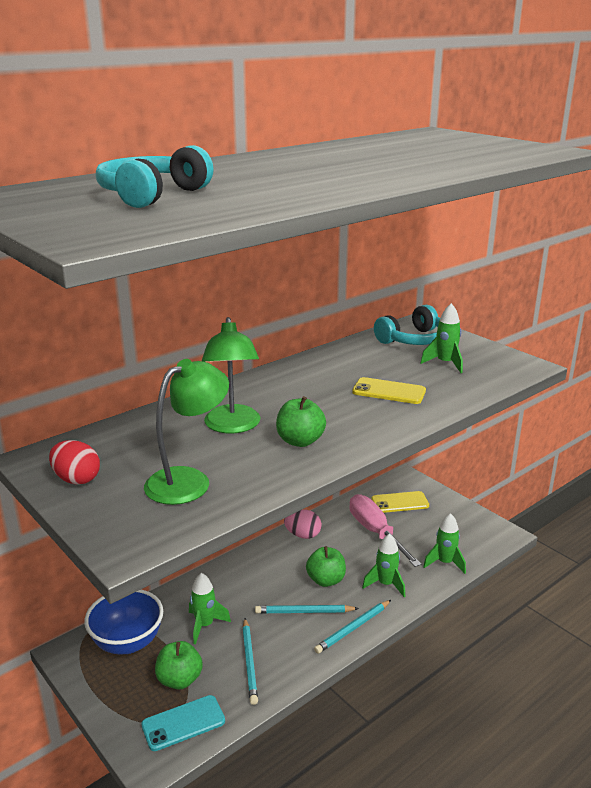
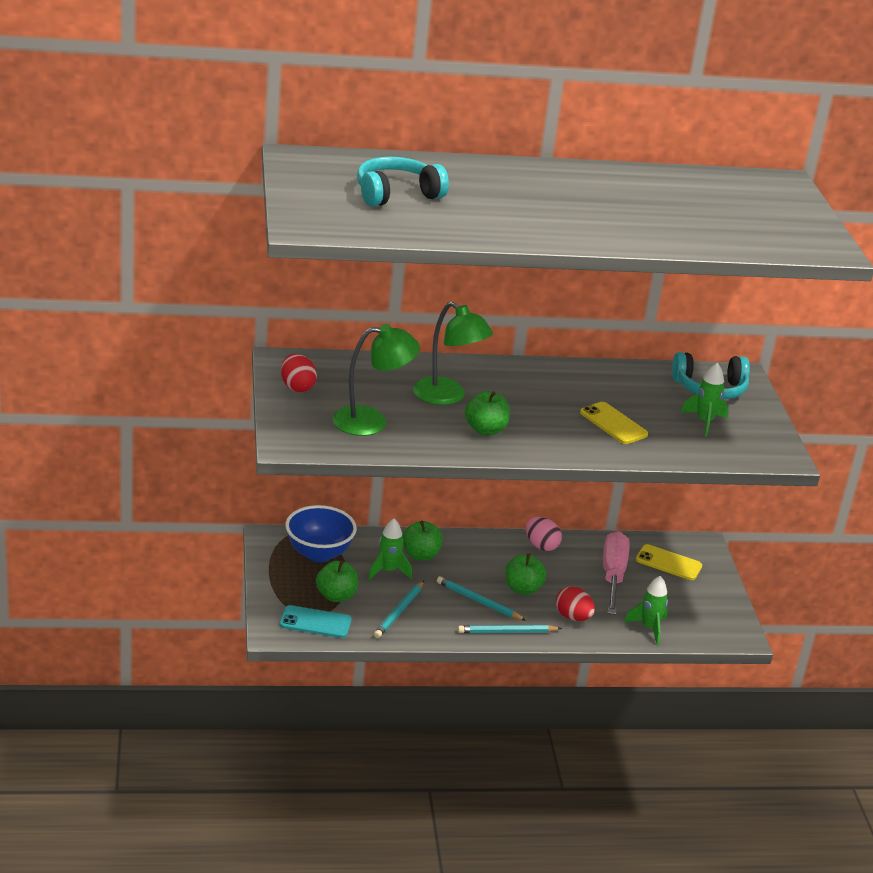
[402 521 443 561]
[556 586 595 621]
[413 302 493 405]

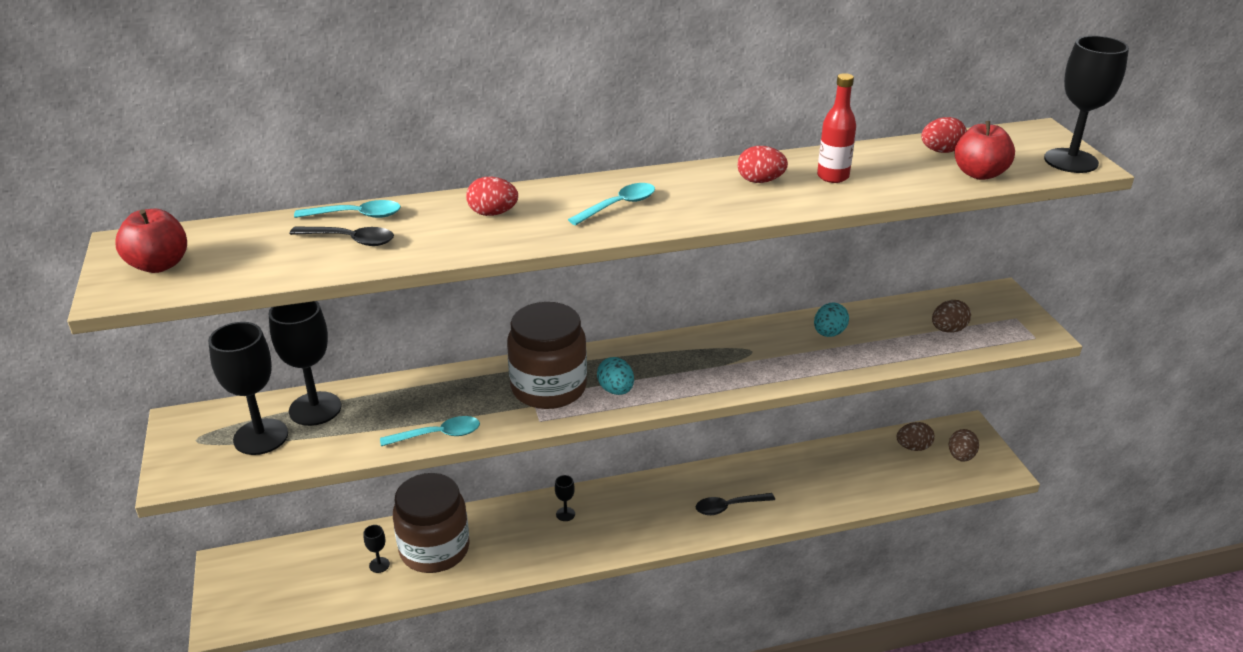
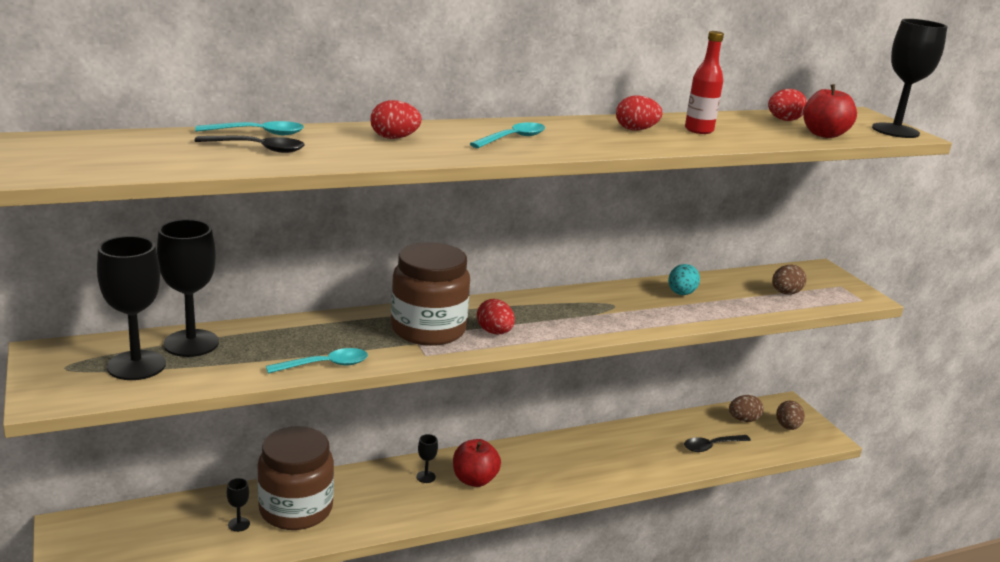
[453 439 501 487]
[684 435 751 452]
[477 299 515 334]

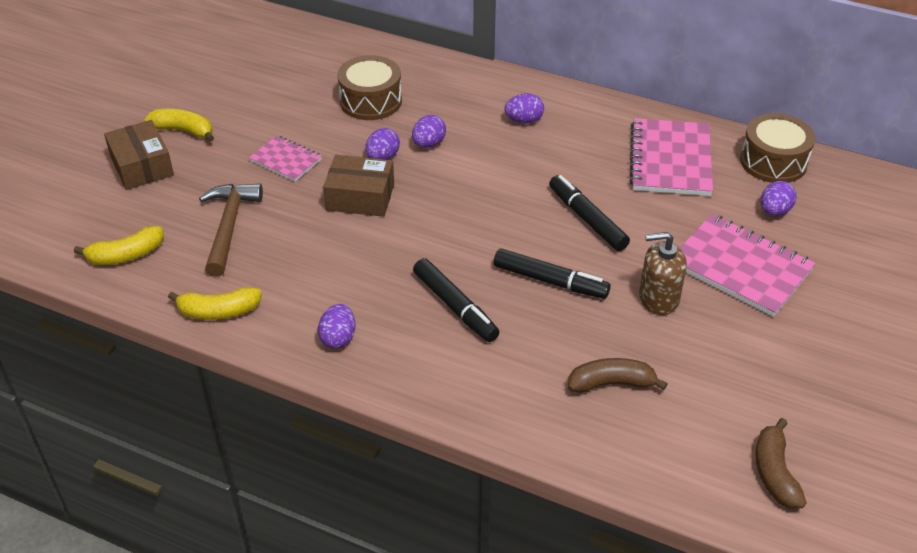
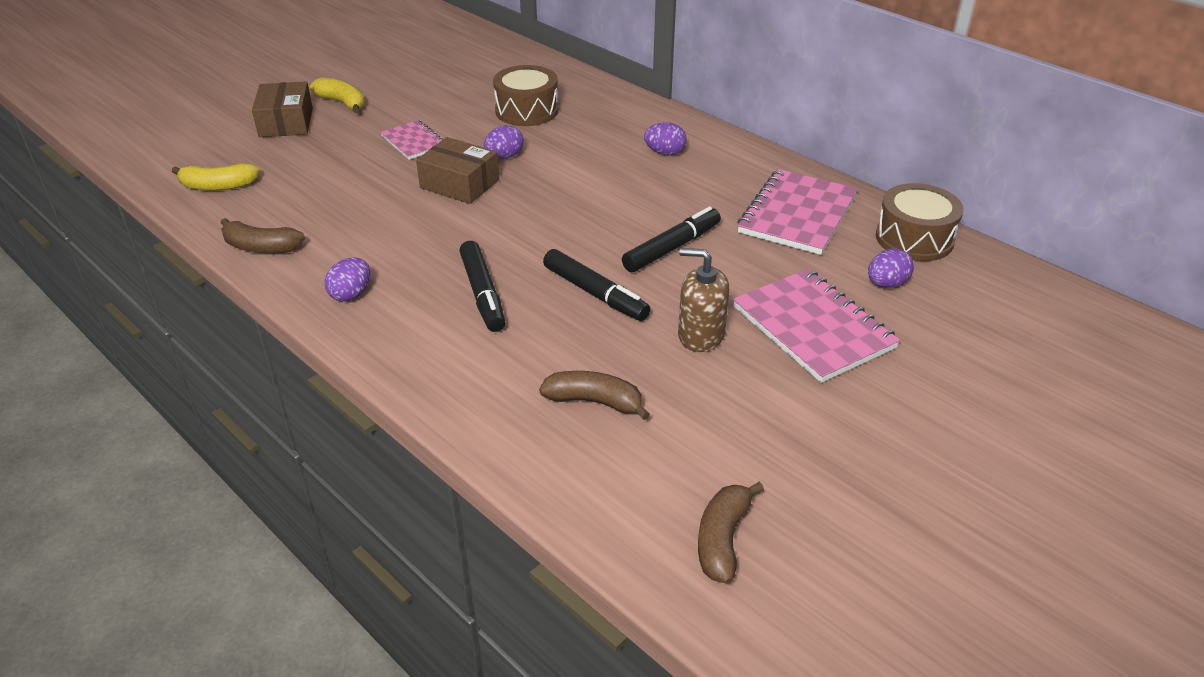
[199 184 263 277] (first image)
[412 115 446 148] (first image)
[221 218 305 253]
[622 207 721 272]

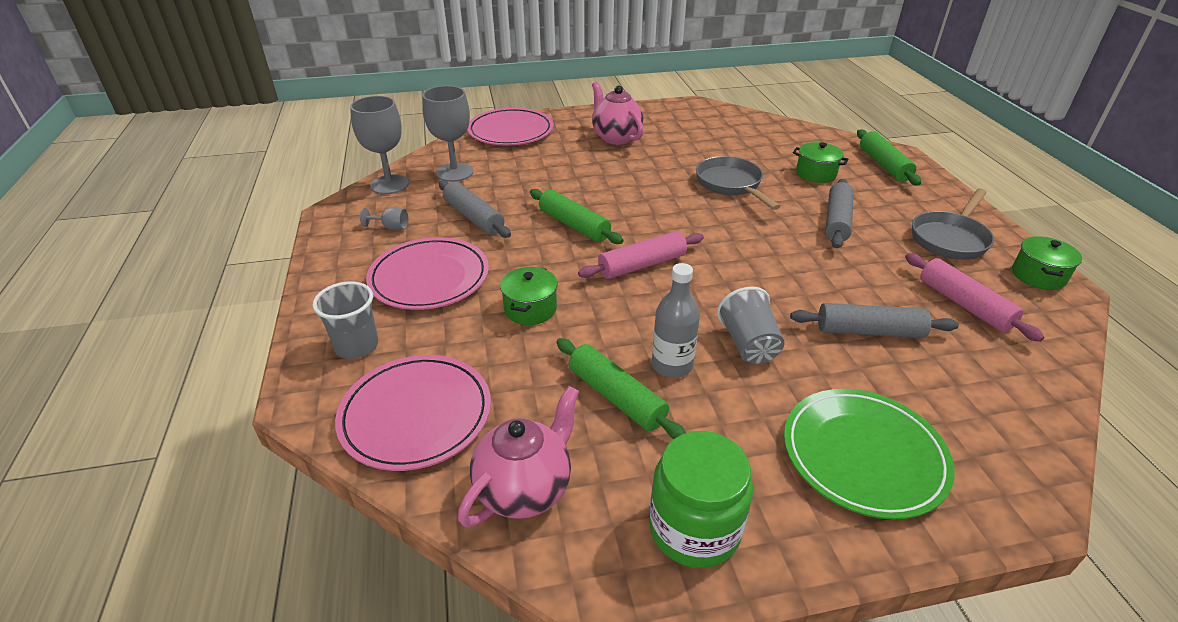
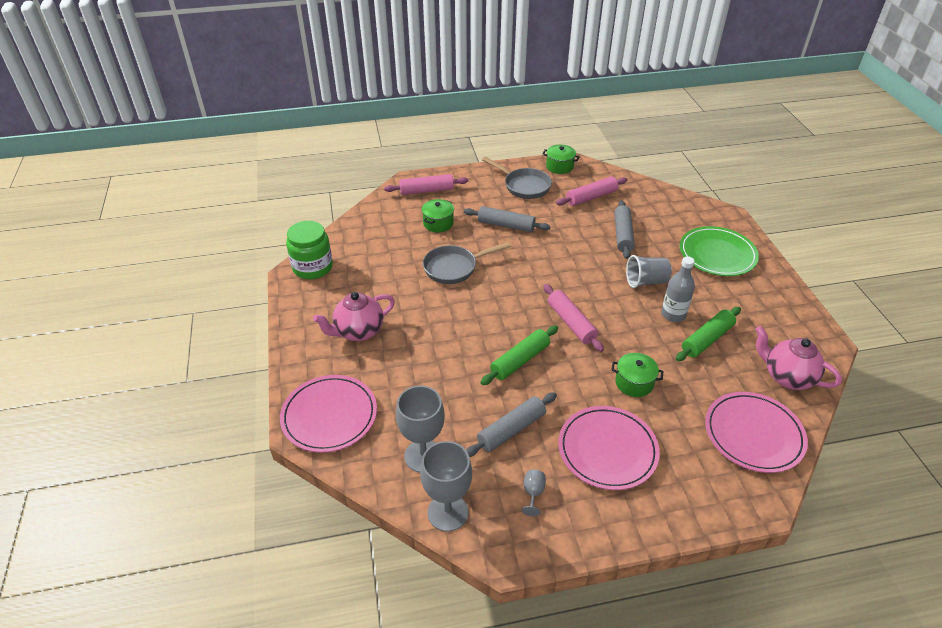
[312 281 378 359] (first image)
[286 221 333 279]
[384 174 468 195]

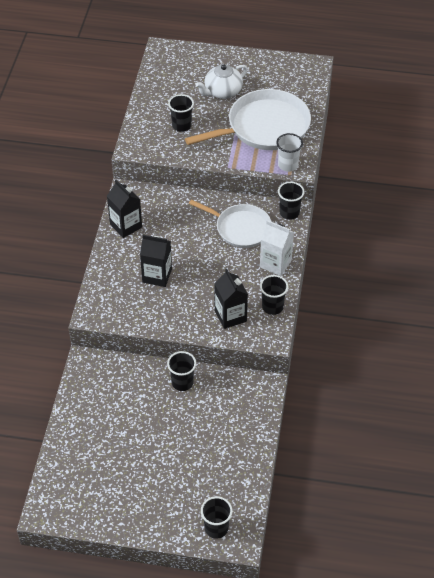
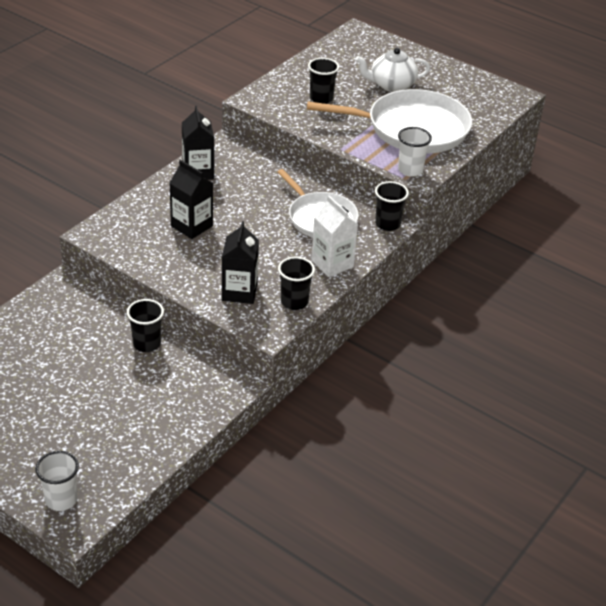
[35 451 79 511]

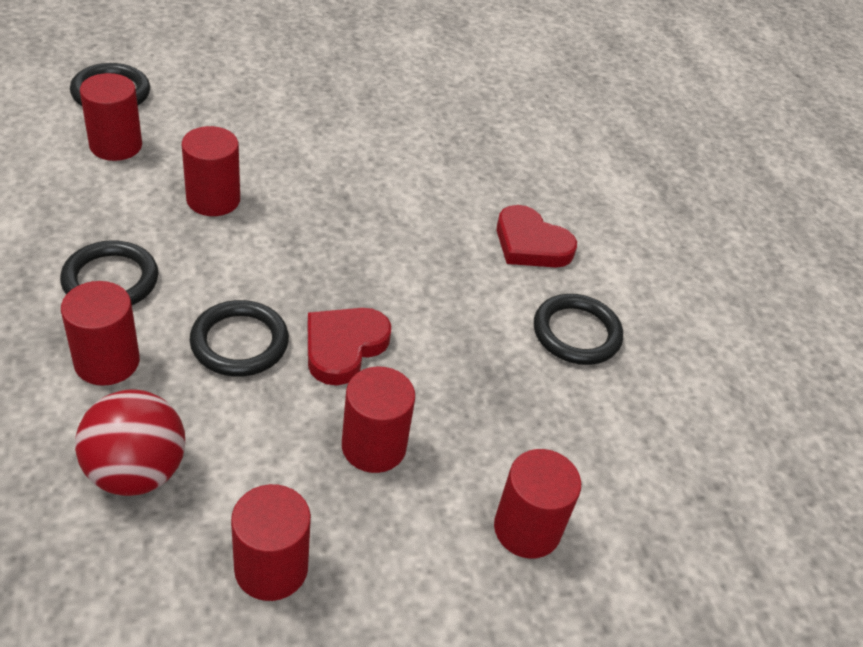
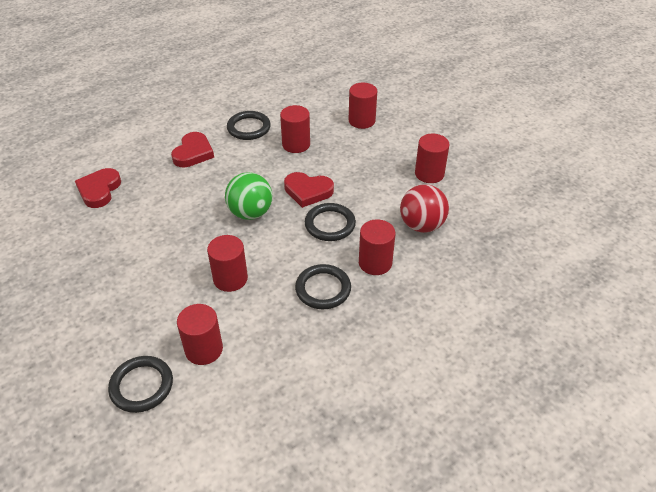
[75 168 121 208]
[225 172 272 220]
[280 105 310 153]

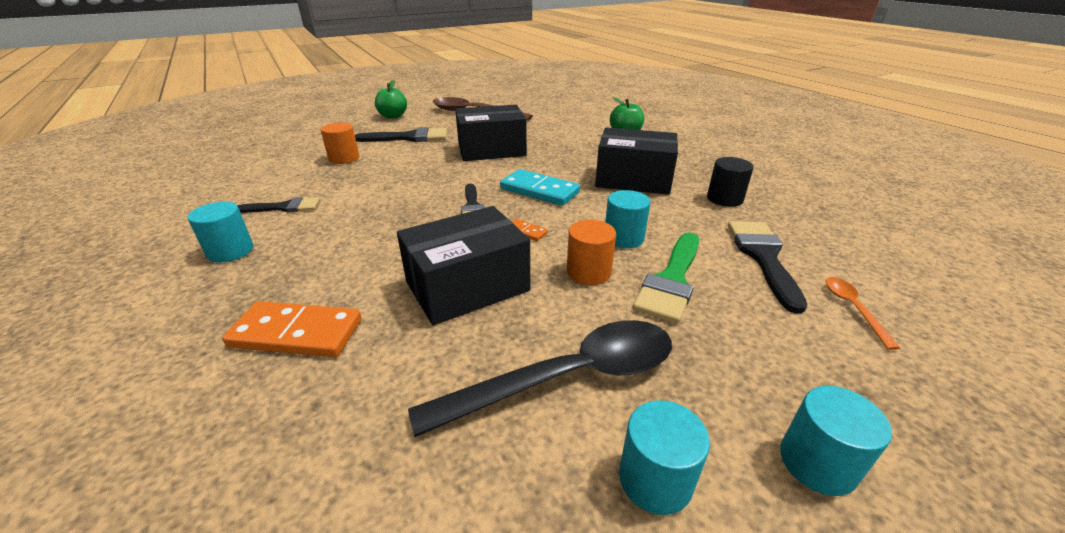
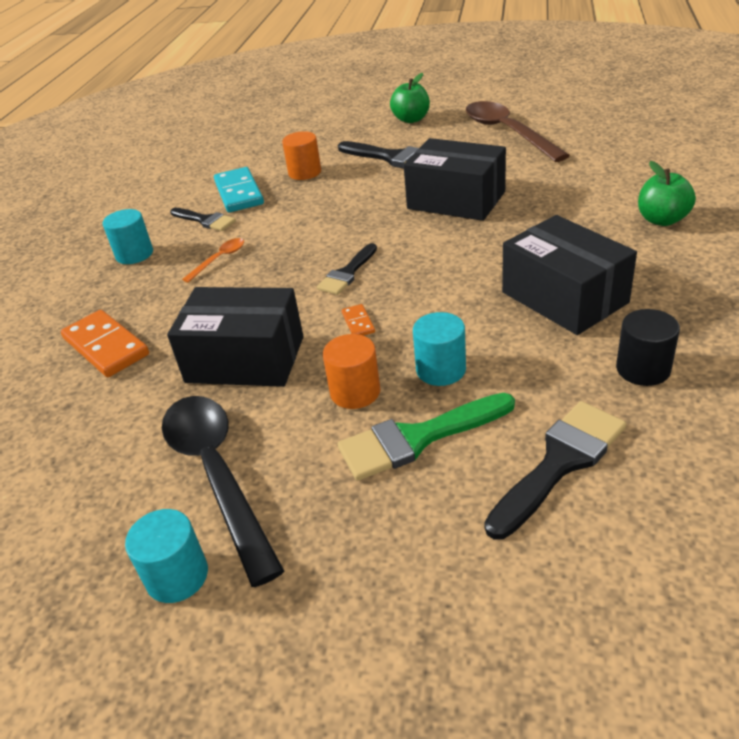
[780 386 892 496] (first image)
[214 167 264 212]
[182 238 244 283]
[162 396 284 587]

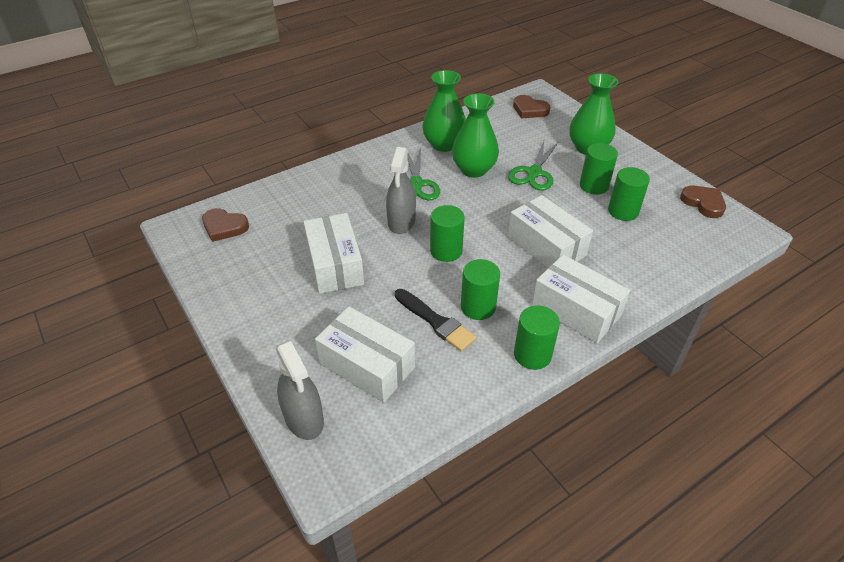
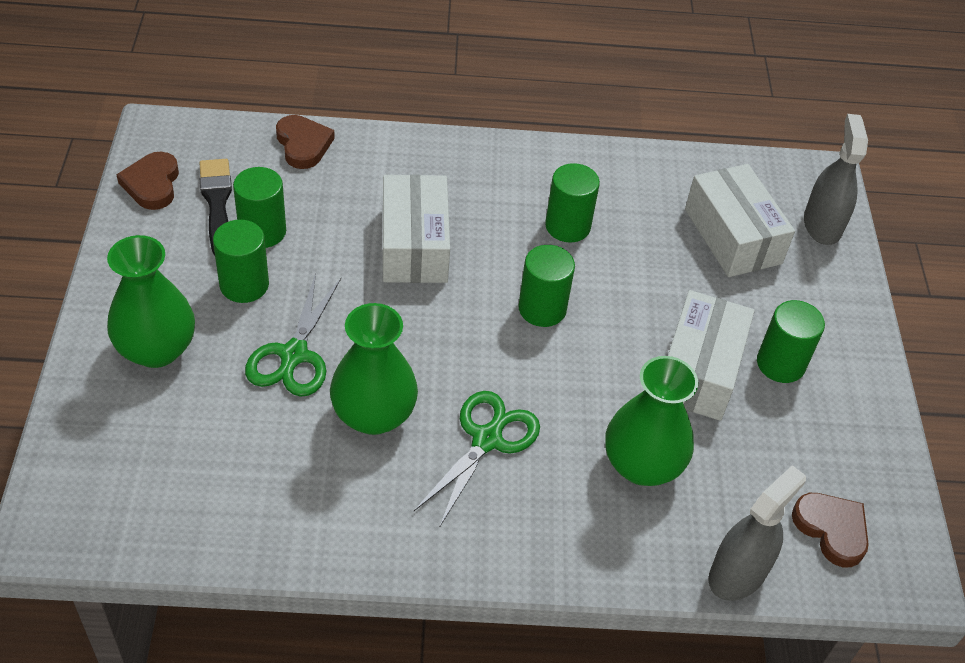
[532 255 630 343] (first image)
[709 465 806 601]
[199 159 232 255]
[605 356 698 486]
[276 115 335 169]
[757 300 825 383]
[245 273 341 397]

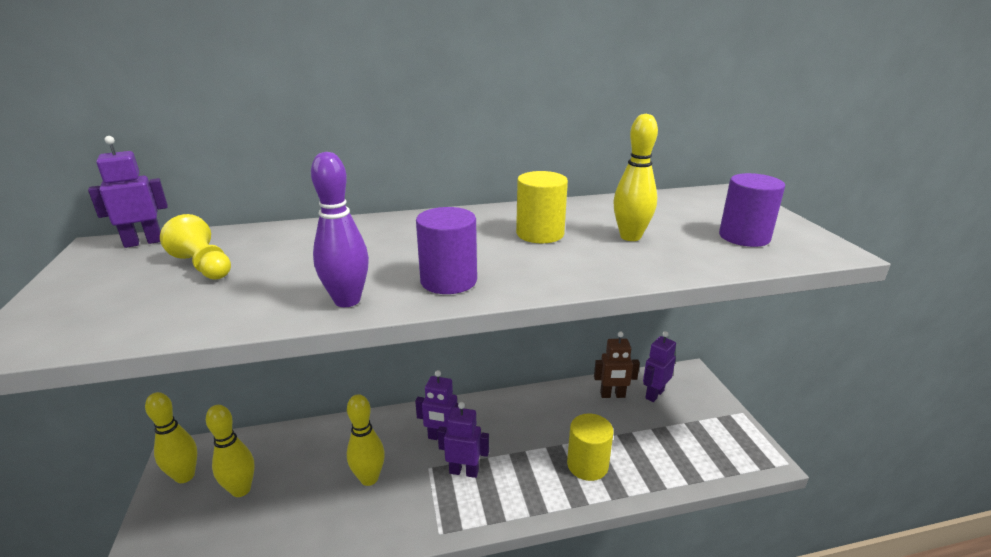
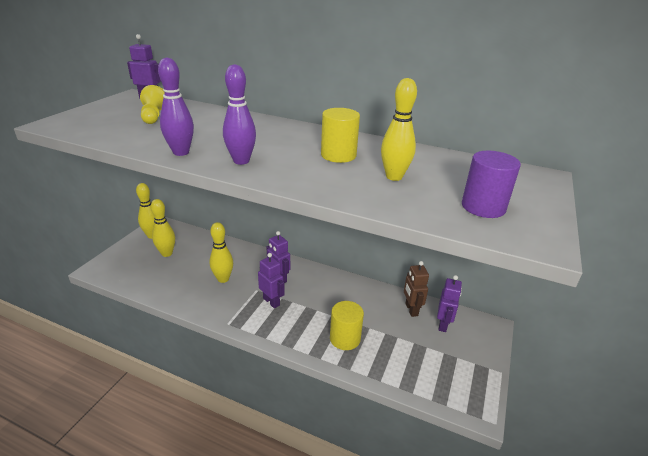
[223 64 256 165]
[404 261 429 317]
[437 275 462 332]

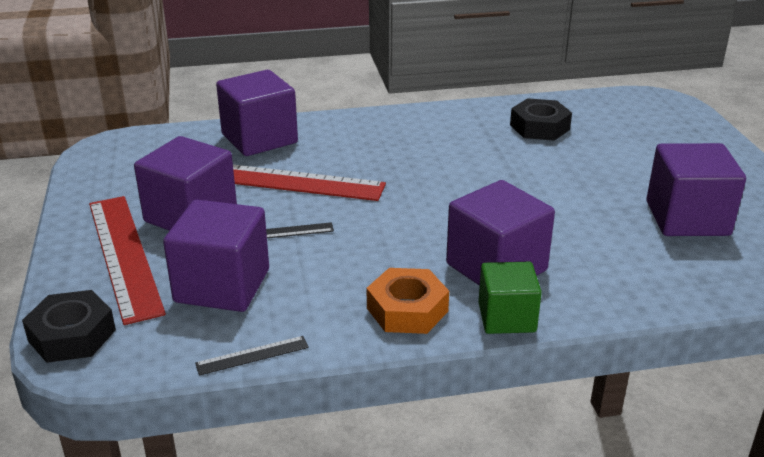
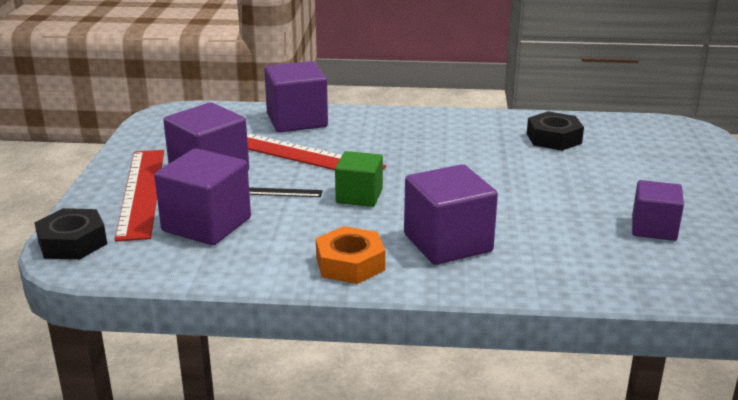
[195 336 309 376] (first image)
[335 151 383 207]
[632 180 684 241]

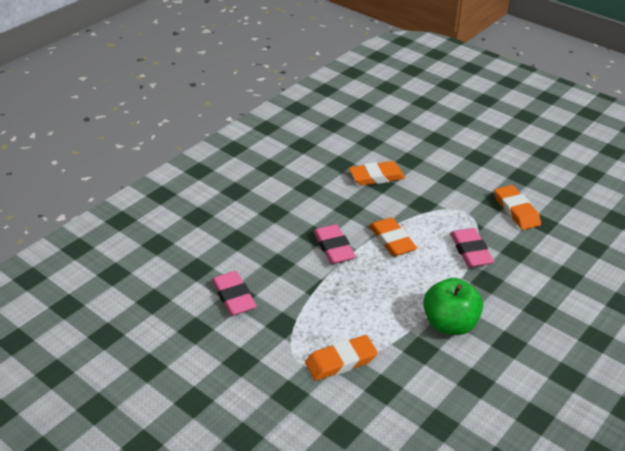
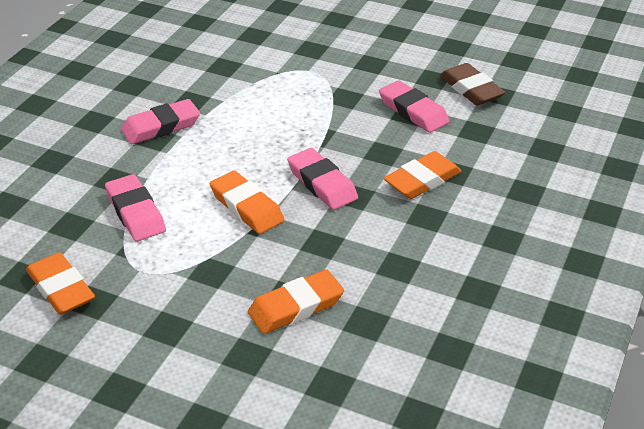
[440 63 506 106]
[383 151 462 199]
[121 99 200 144]

